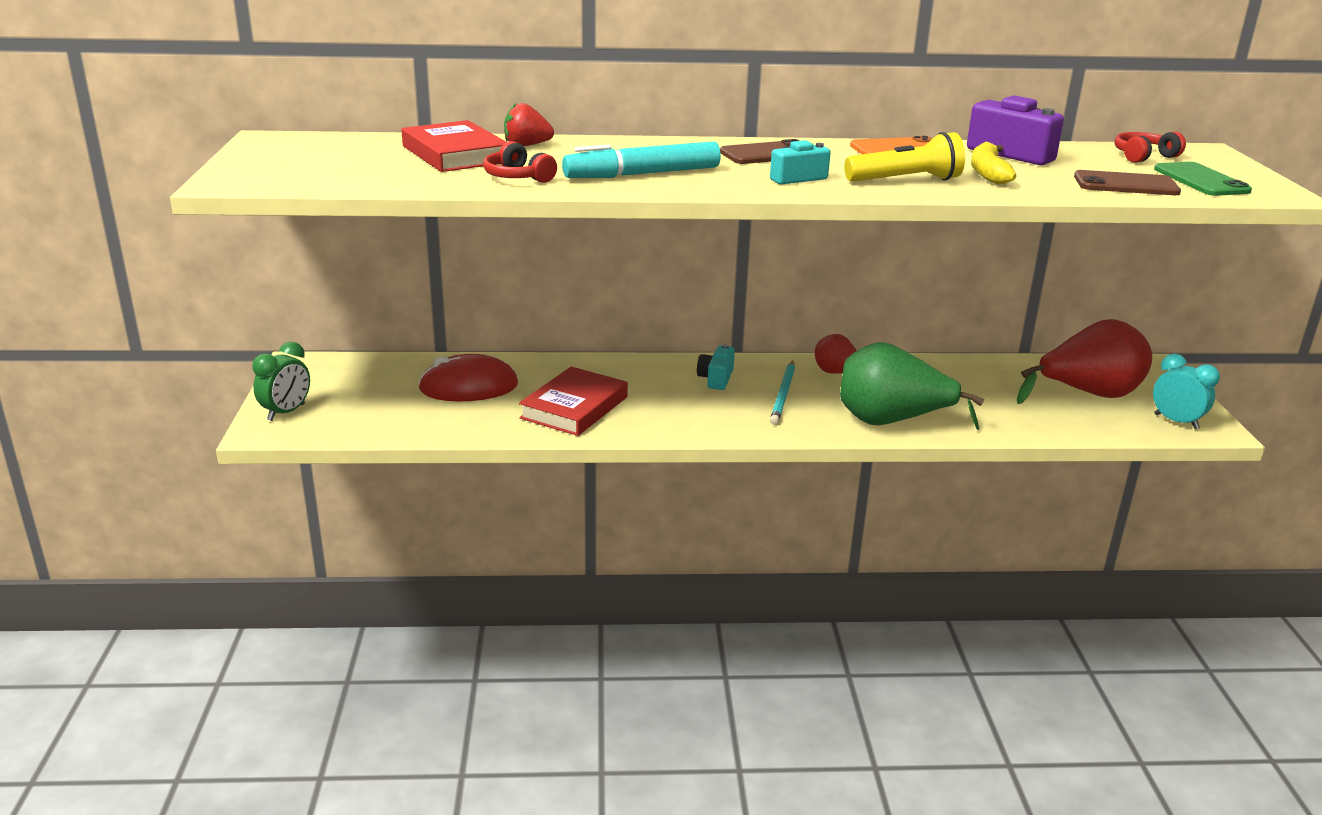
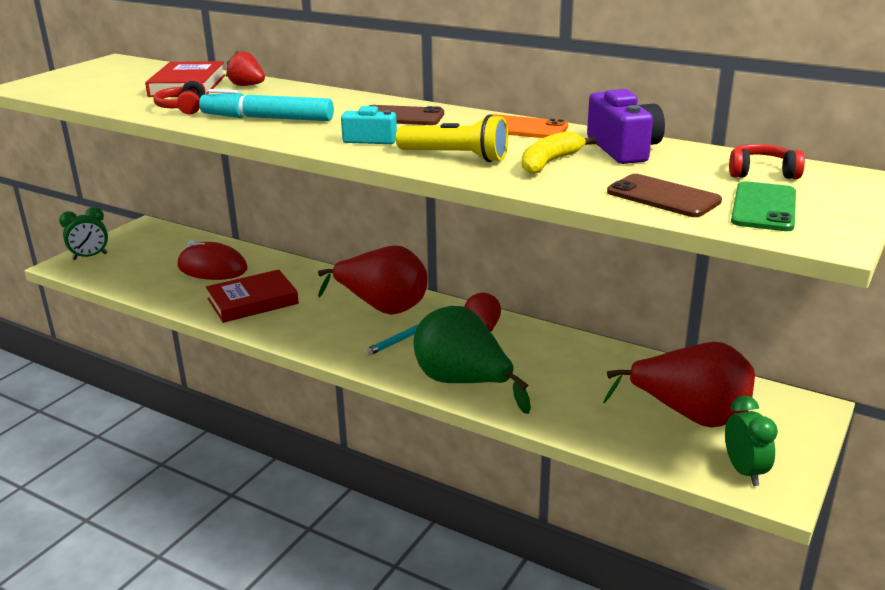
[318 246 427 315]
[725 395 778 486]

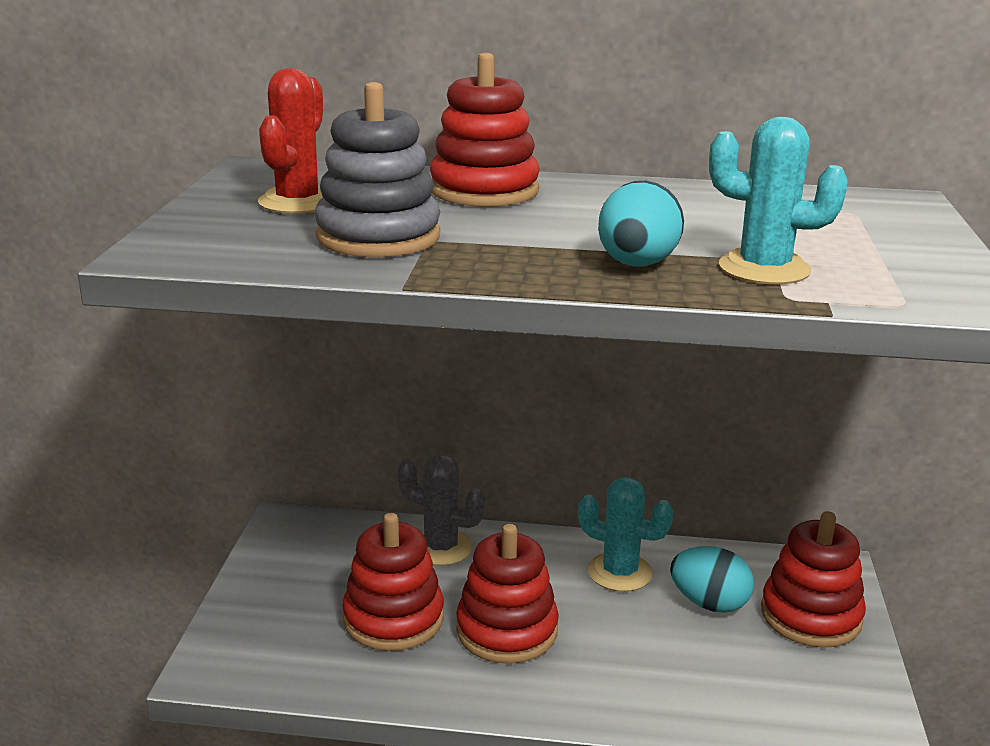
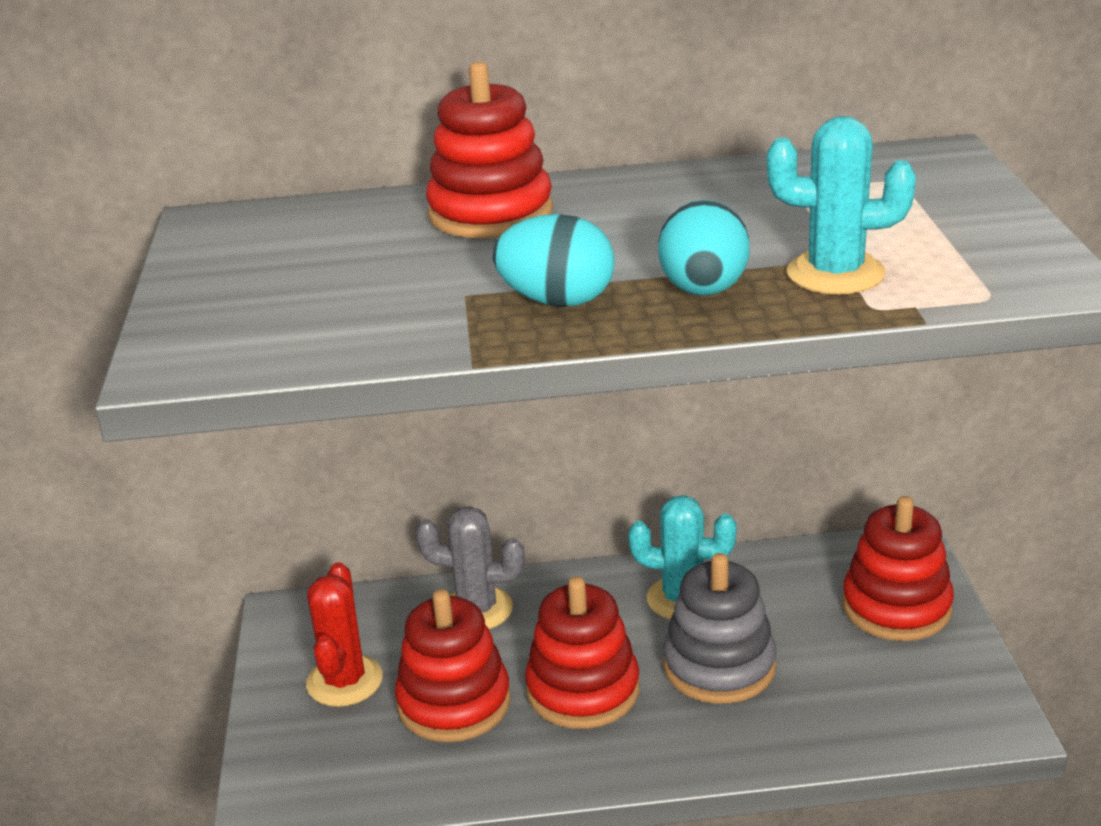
[306 562 383 707]
[663 553 777 704]
[493 214 614 307]

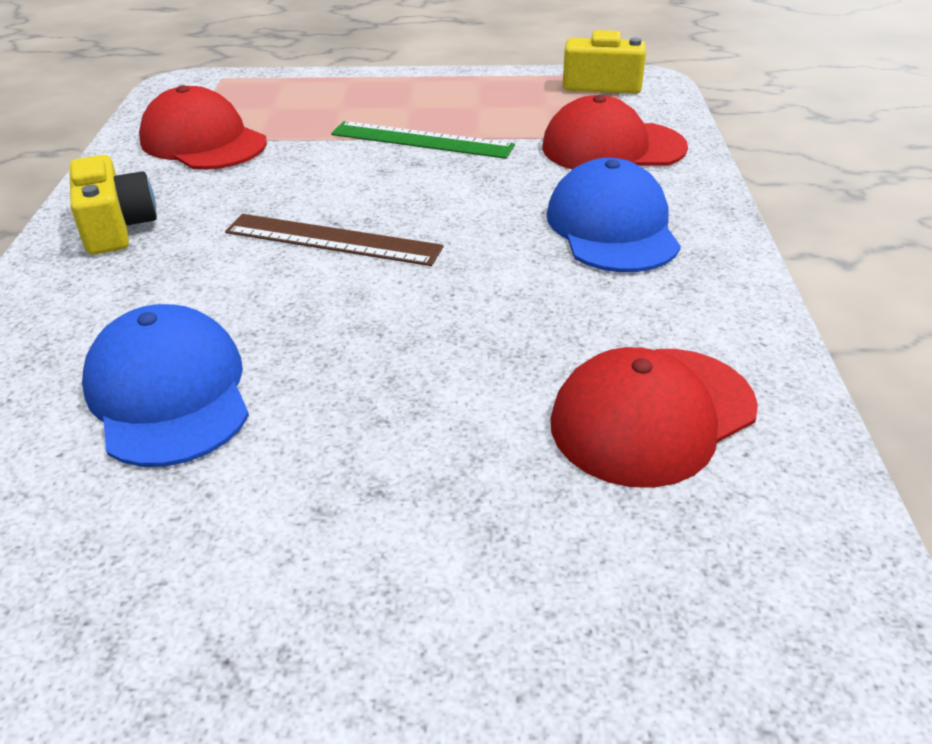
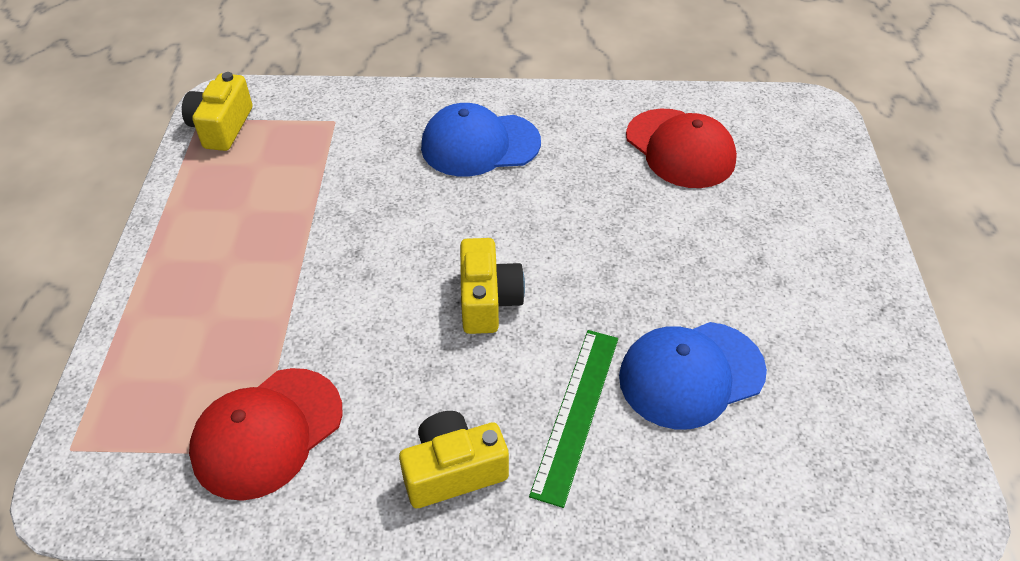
[542 95 688 169] (first image)
[529 330 618 508]
[460 238 525 334]

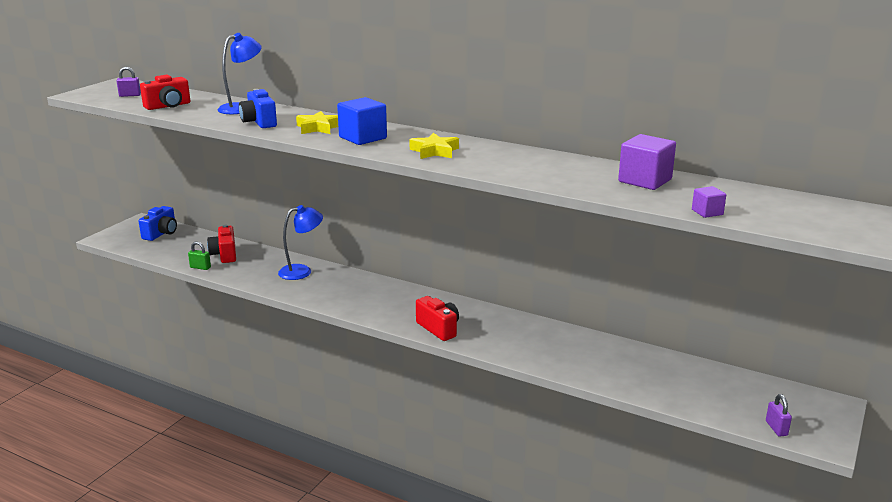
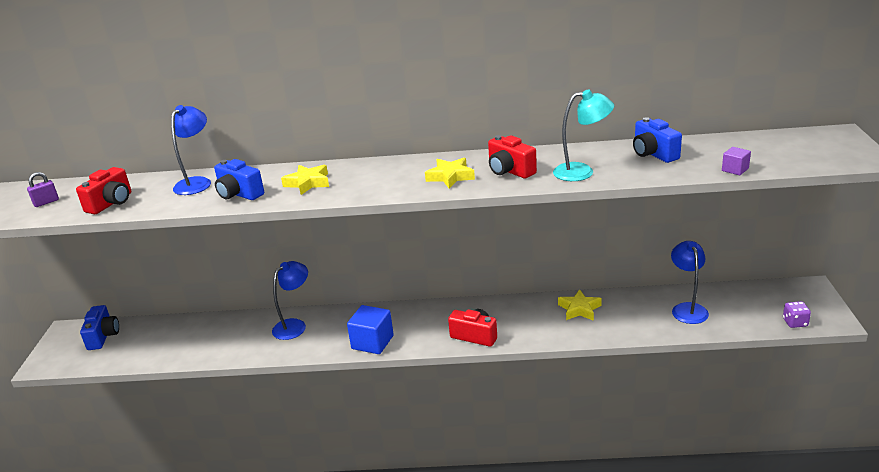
[188 241 211 270] (first image)
[553 89 614 181]
[558 289 602 321]
[671 241 709 324]
[488 135 537 178]
[347 305 394 354]
[633 117 682 163]
[783 301 811 328]

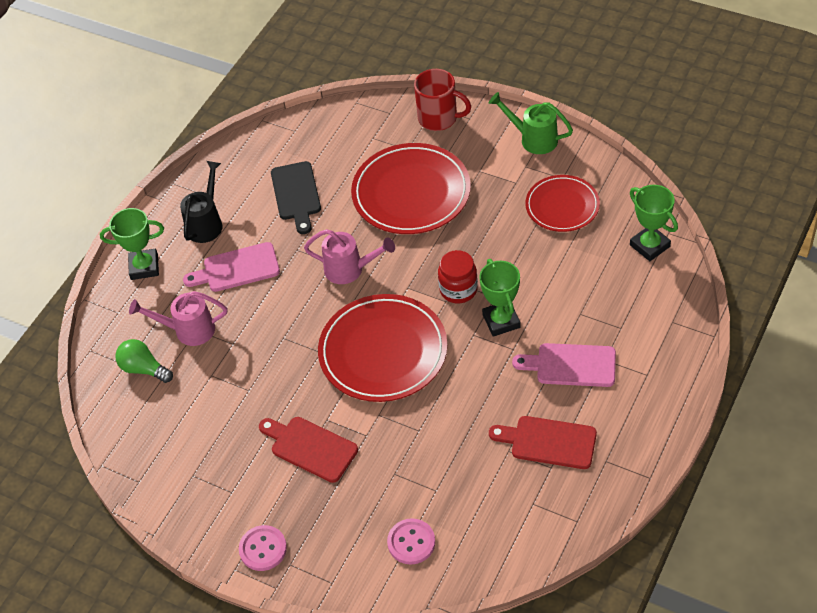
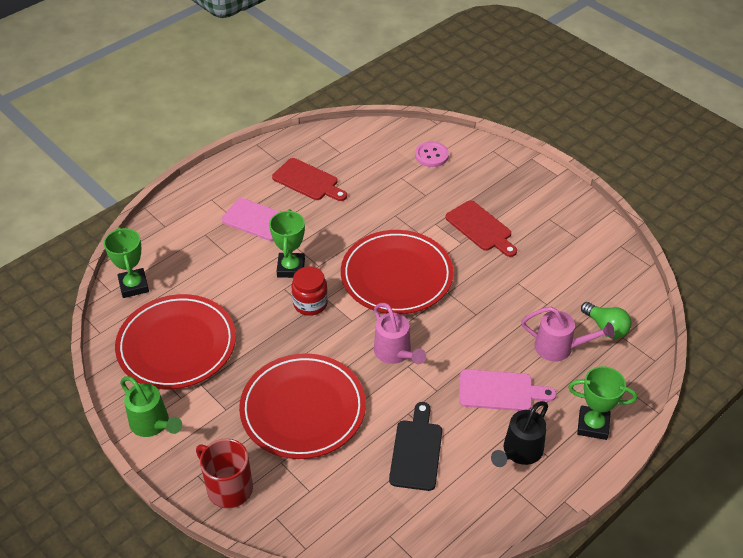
[239 525 287 571] (first image)
[374 303 426 364]
[115 294 236 389]

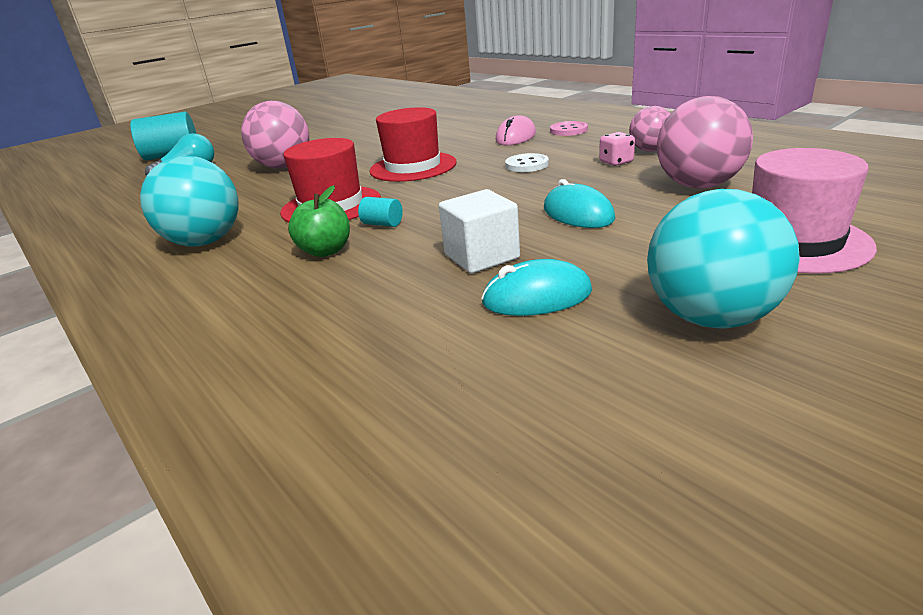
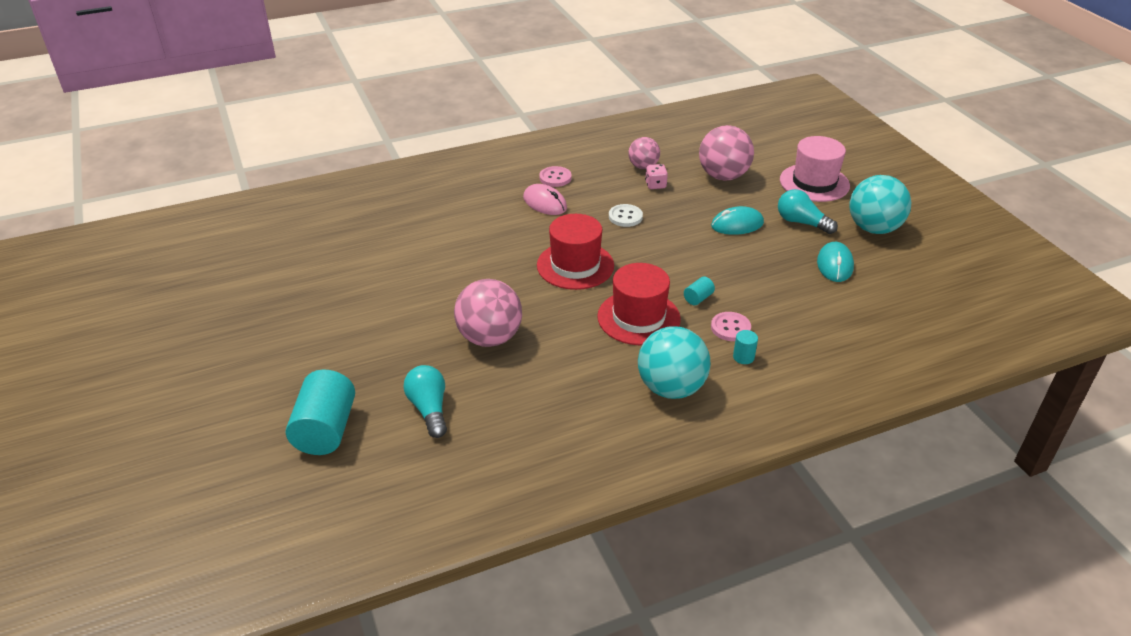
[439 189 520 273] (first image)
[733 330 758 364]
[778 189 838 234]
[711 312 751 341]

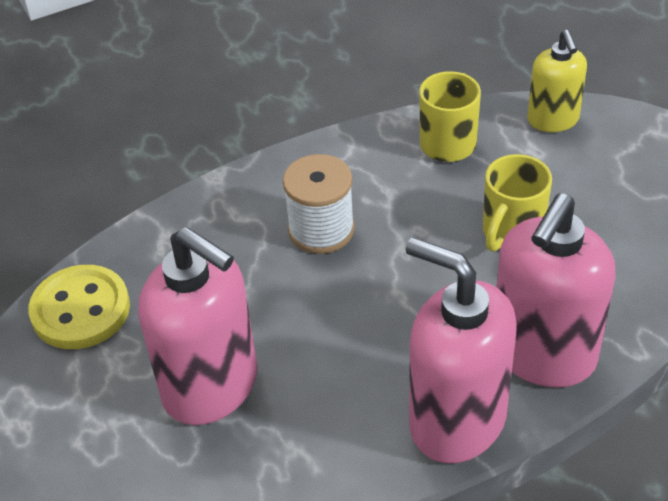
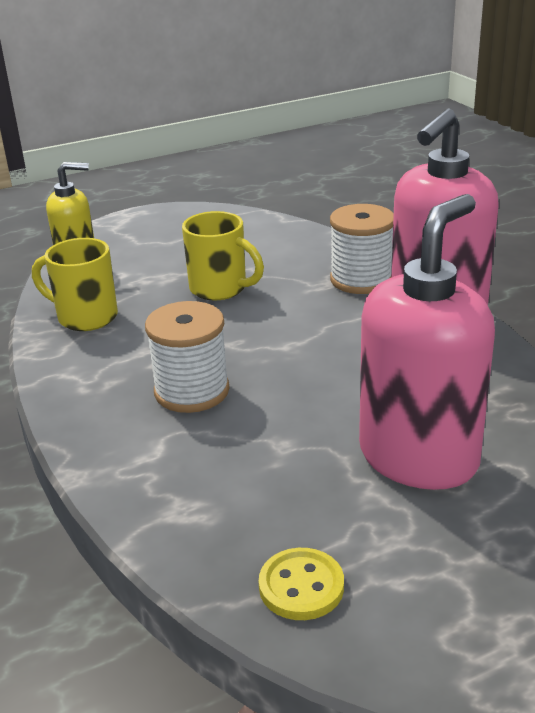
[330 204 394 294]
[259 548 344 620]

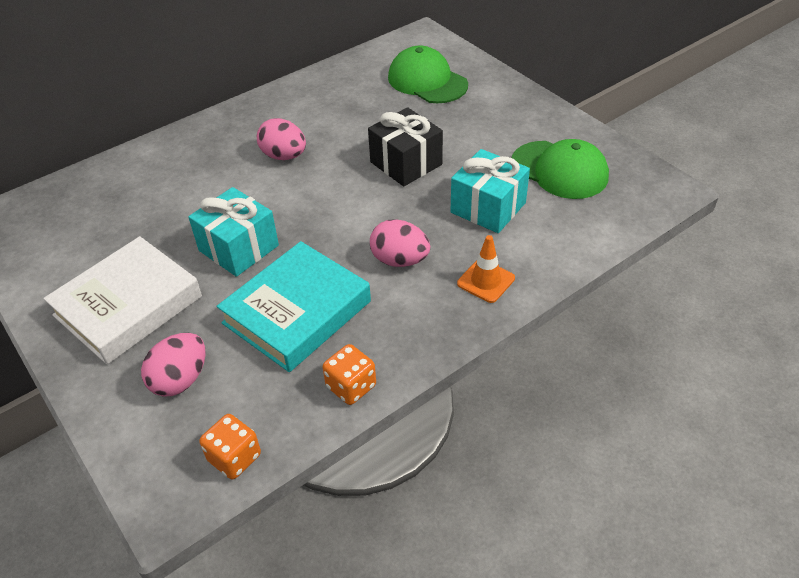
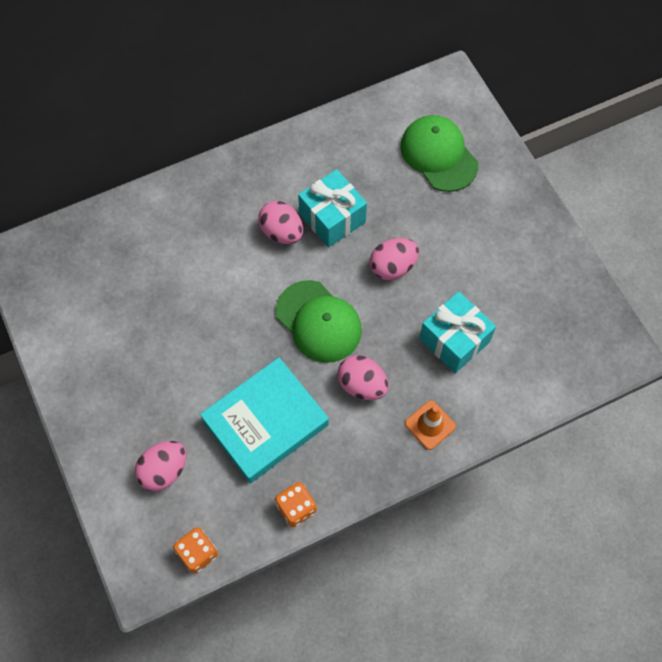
[43 236 202 364] (first image)
[298 169 367 248]
[276 280 362 363]
[370 238 419 280]

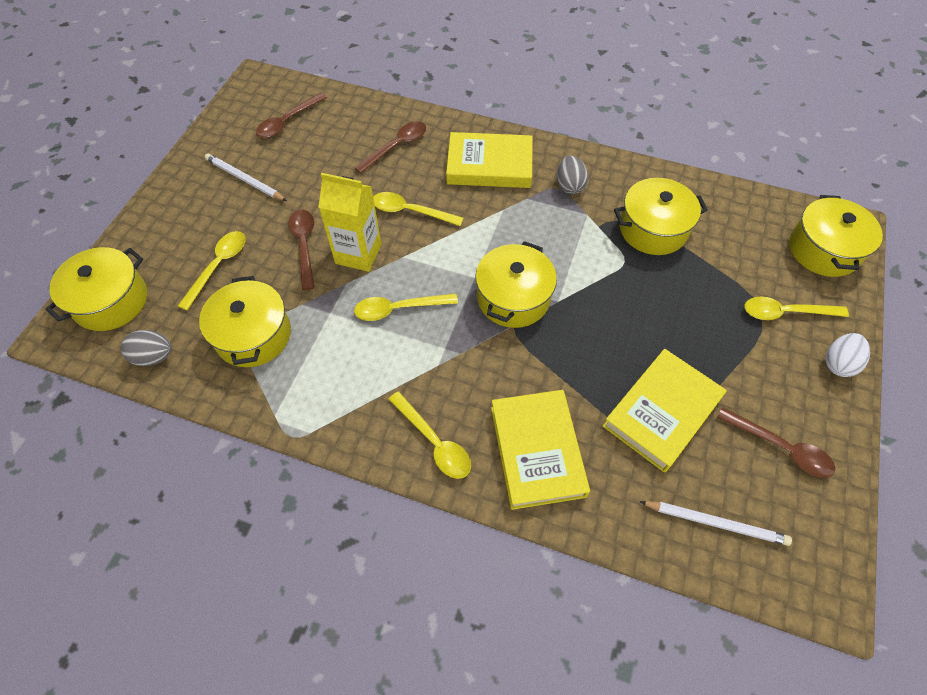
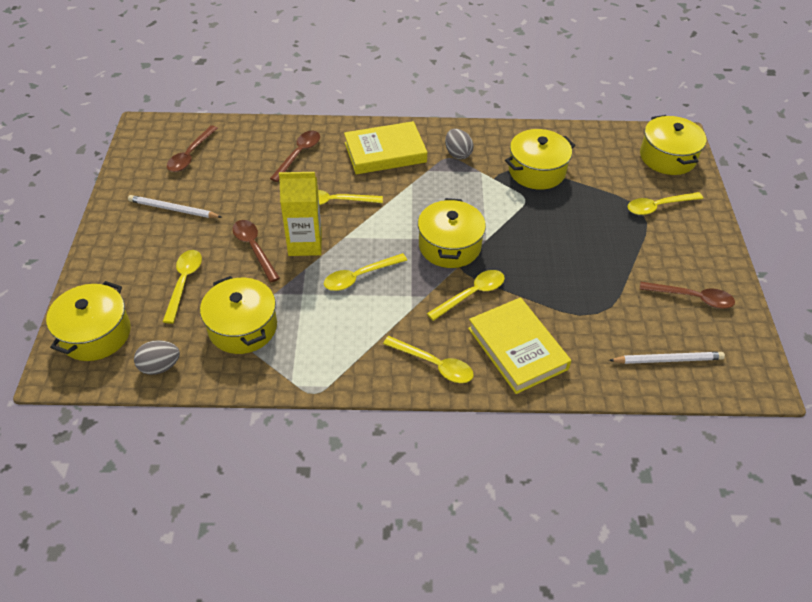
[603 349 726 472] (first image)
[825 333 870 377] (first image)
[427 270 505 321]

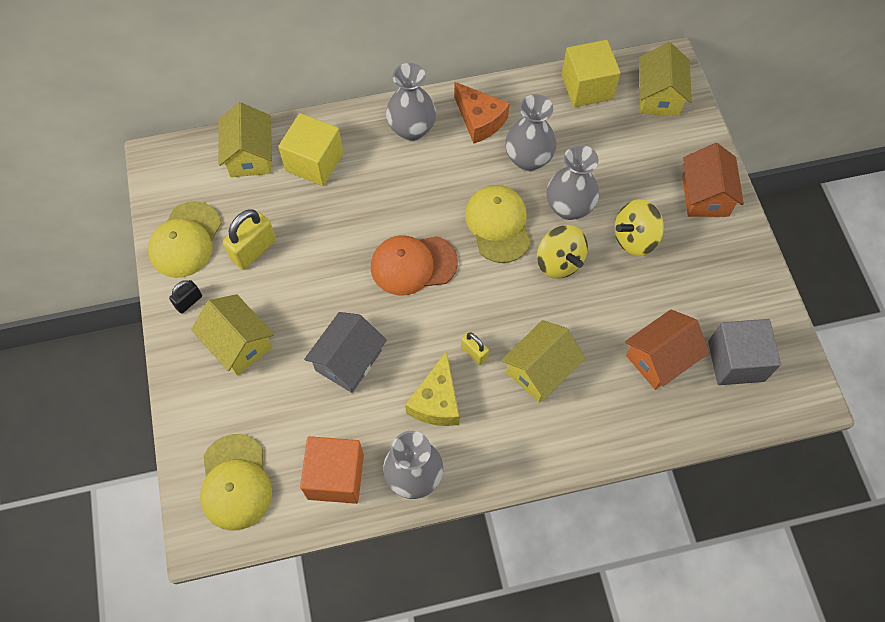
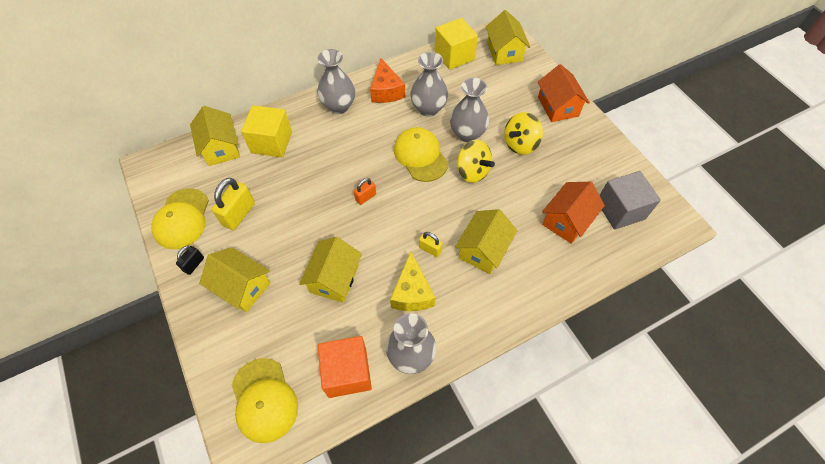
[354 178 376 205]
[299 237 362 303]
[370 58 405 103]

